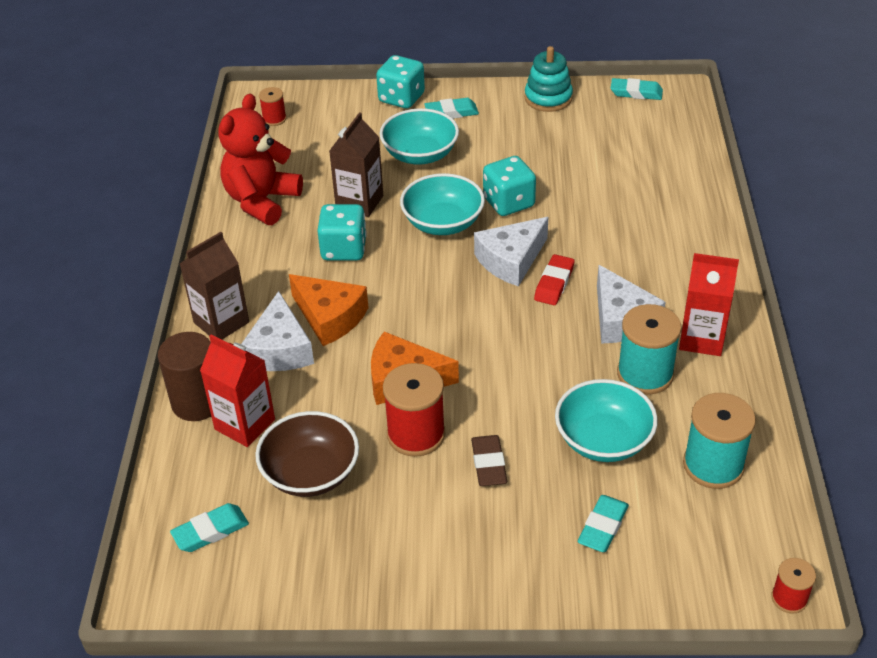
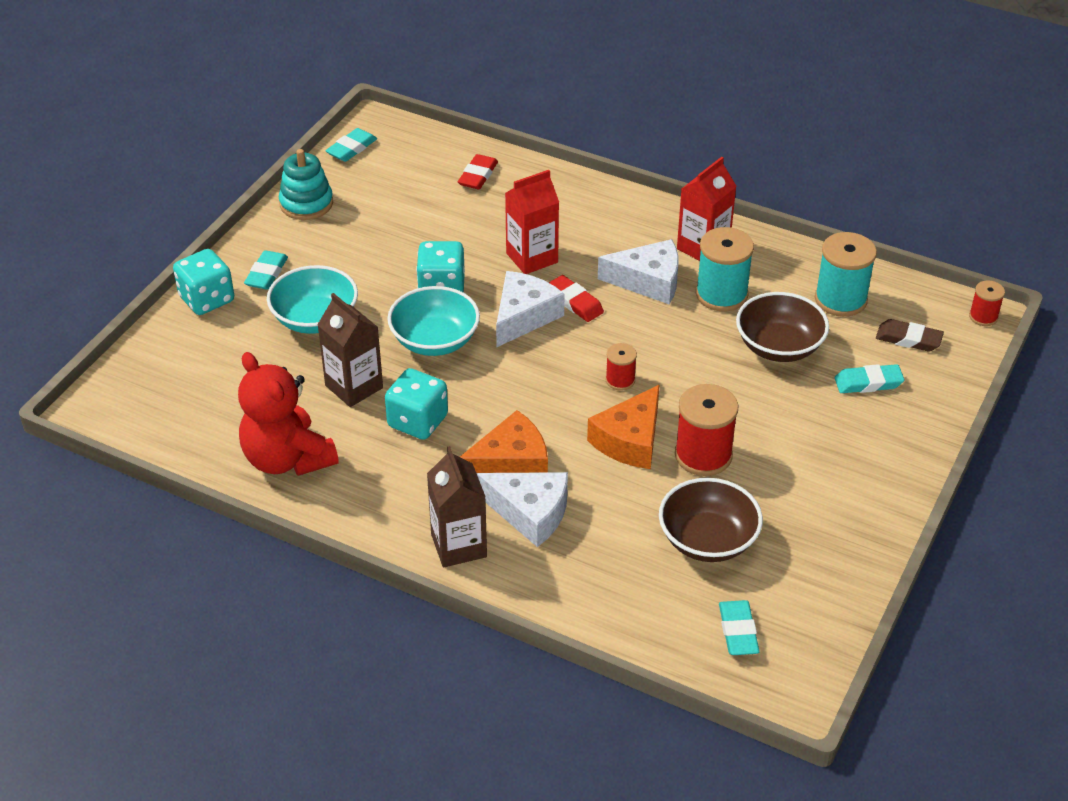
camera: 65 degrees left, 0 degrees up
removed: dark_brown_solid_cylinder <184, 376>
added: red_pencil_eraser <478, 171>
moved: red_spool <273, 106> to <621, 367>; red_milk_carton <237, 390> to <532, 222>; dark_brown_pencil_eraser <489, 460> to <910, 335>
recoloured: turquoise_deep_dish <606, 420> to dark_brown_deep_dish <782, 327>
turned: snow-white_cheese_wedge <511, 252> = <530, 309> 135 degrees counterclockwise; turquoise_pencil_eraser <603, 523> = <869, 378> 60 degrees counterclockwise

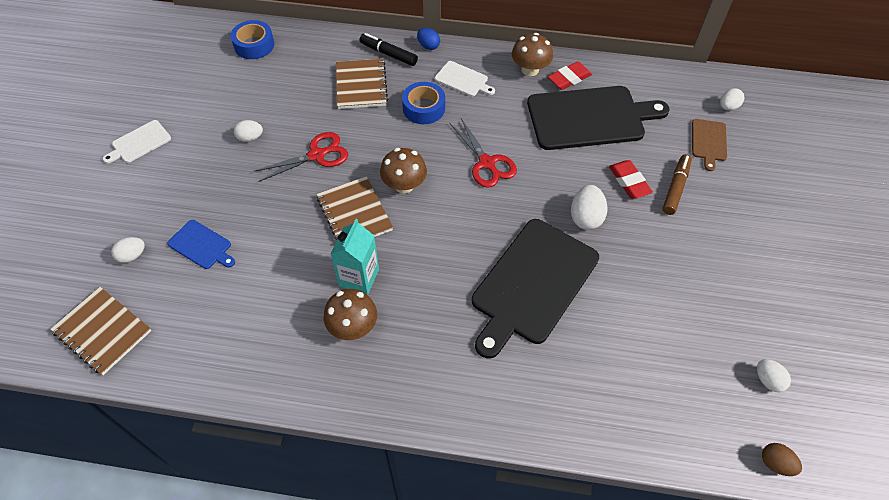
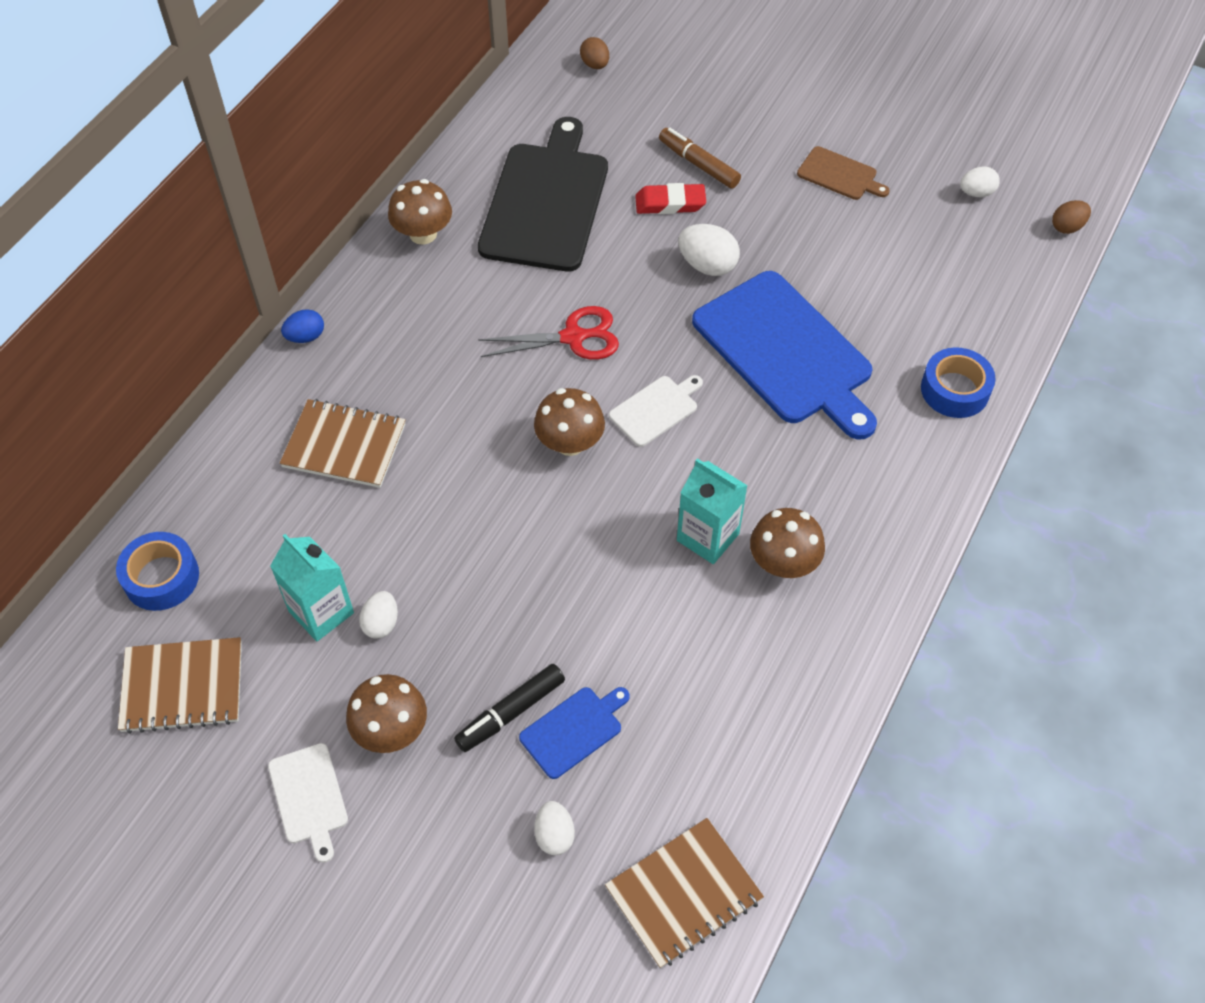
camera: 70 degrees left, 0 degrees up
removed: red_pencil_eraser <570, 75>; red_scissors <301, 157>
added: turquoise_milk_carton <312, 587>; dark_brown_toadstool <386, 713>
moved: ebony_marker <389, 49> to <509, 708>; snow-white_chopping_board <465, 79> to <656, 411>; blue_sticky_tape <423, 103> to <958, 382>; dark_brown_chopping_board <709, 145> to <843, 173>; dark_brown_notepad <355, 208> to <180, 685>
recoloured: snow-white_egg_shape <732, 99> to dark_brown_egg_shape <594, 53>; ebony_chopping_board <535, 288> to blue_chopping_board <784, 355>

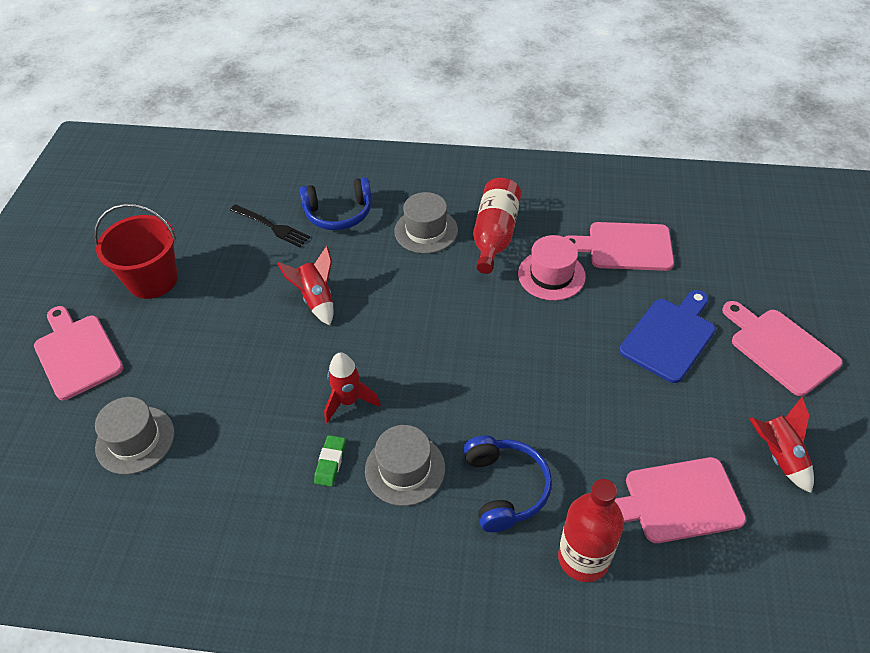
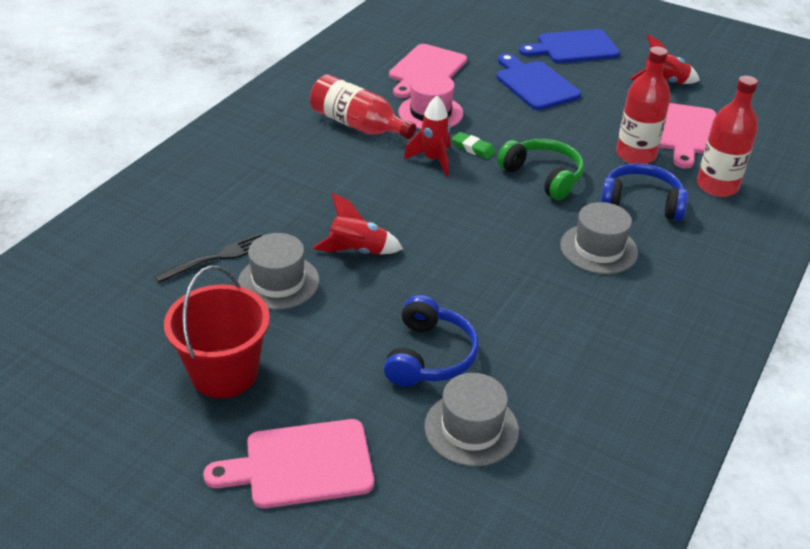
camera: 70 degrees left, 10 degrees down
added: red_flask <643, 105>; emerald_over-ear_headphones <540, 169>
moved: blue_over-ear_headphones <336, 203> to <431, 341>; ash-grey_hat <426, 223> to <279, 271>; red_spaceship <352, 387> to <427, 136>; emerald_pencil_eraser <330, 461> to <474, 145>
recoloured: rosy_chopping_board <782, 348> to blue_chopping_board <569, 46>

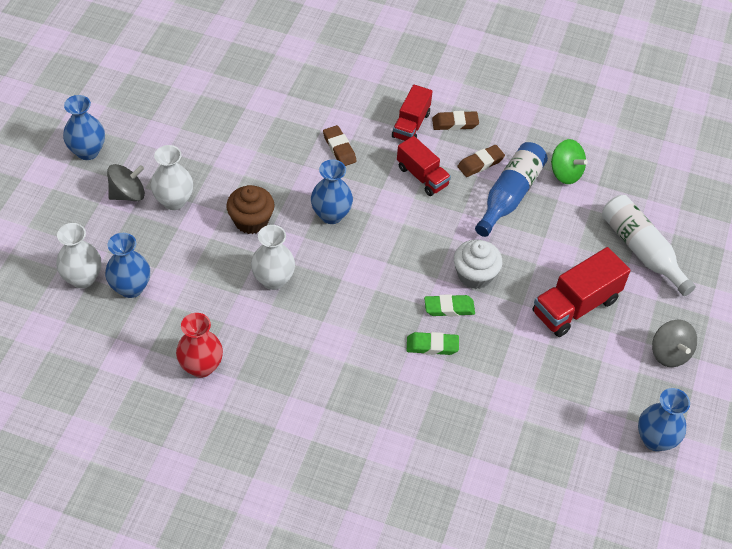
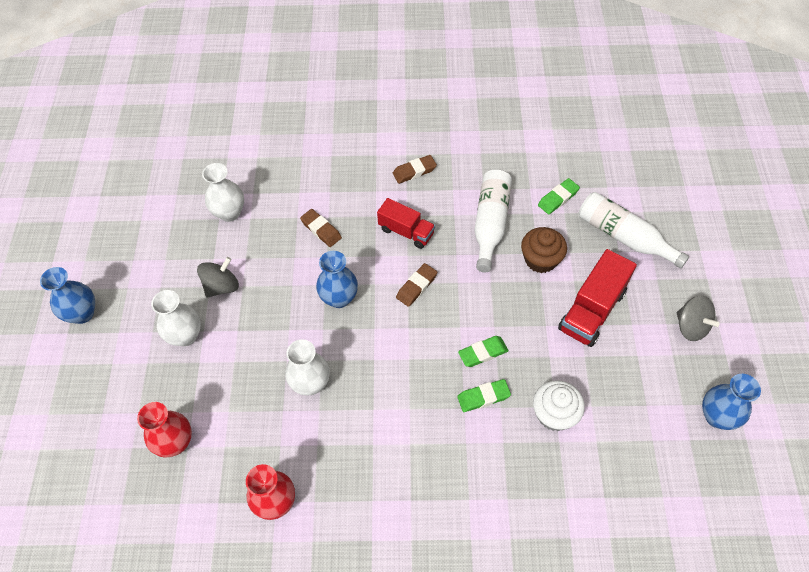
camera: 15 degrees left, 5 degrees up
removed: red_toy_truck <412, 113>; emerald_whirligig <569, 161>
added: emerald_pencil_eraser <559, 196>
moved: dark_brown_pencil_eraser <481, 161> to <416, 285>; ash-grey_whirligig <126, 182> to <218, 277>; dark_brown_fairy_cake <250, 209> to <544, 250>; snow-white_vase <78, 255> to <223, 192>; snow-white_fairy_cake <478, 264> to <559, 405>
recoloured: blue_flask <511, 189> to snow-white_flask <493, 220>; blue_vase <127, 265> to red_vase <164, 429>

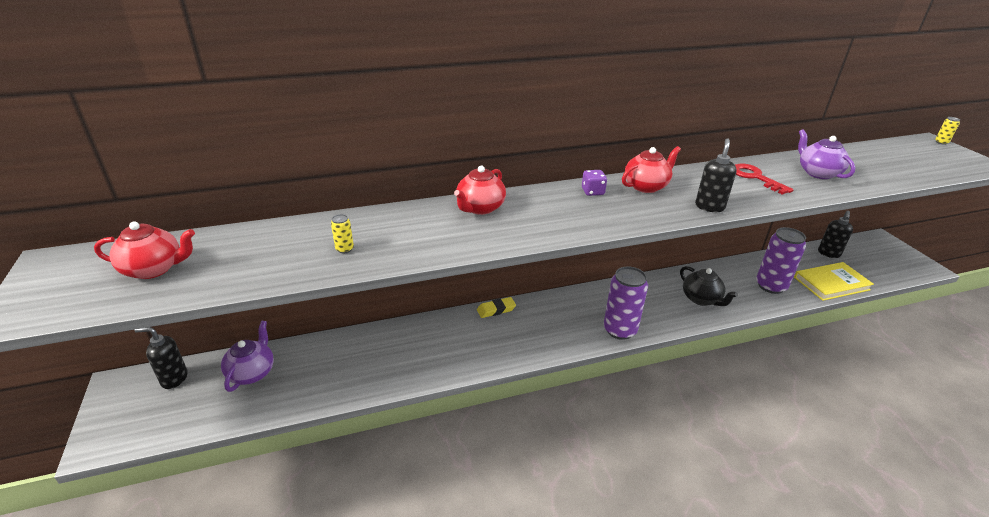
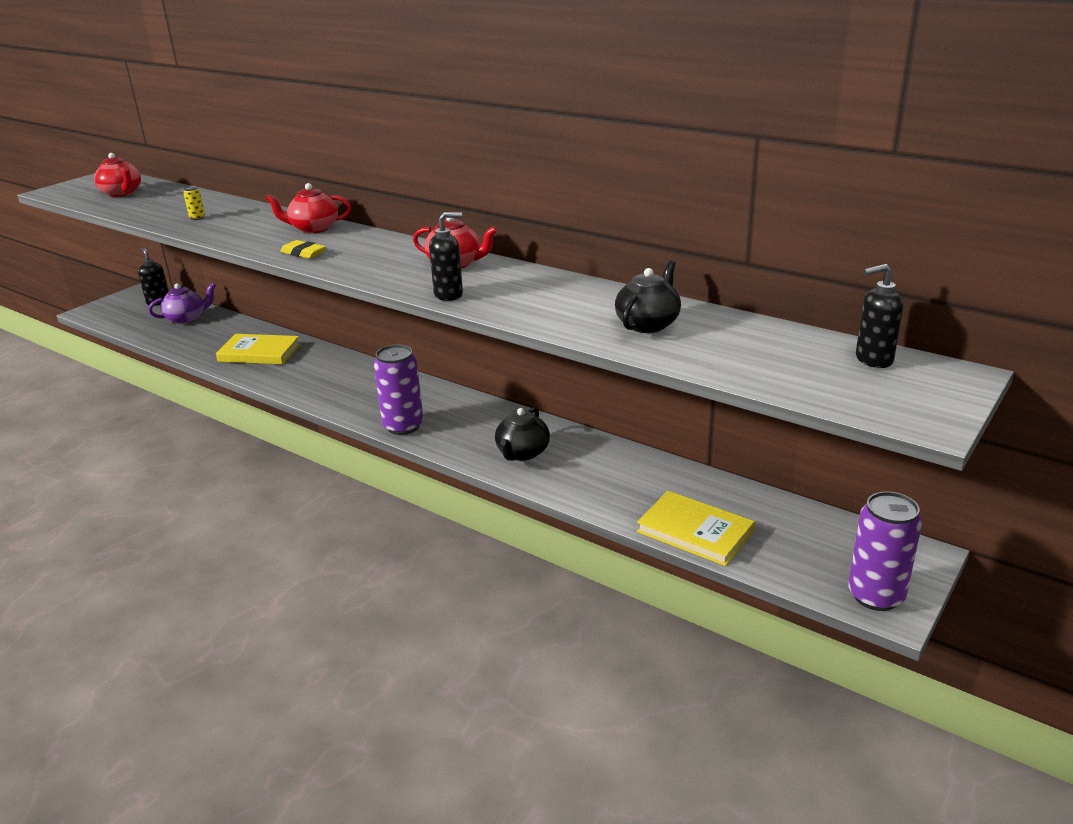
camera: 55 degrees right, 5 degrees down
removed: yellow_soda_can <947, 131>; red_door_key <764, 179>; royal_purple_game_die <594, 183>
added: yellow_hardback <258, 349>
moved: ebony_pump_bottle <835, 234> to <879, 316>; royal_purple_soda_can <781, 260> to <885, 551>; yellow_pencil_eraser <496, 307> to <303, 249>
recoloured: royal_purple_tea_pot <827, 154> to ebony_tea_pot <648, 297>

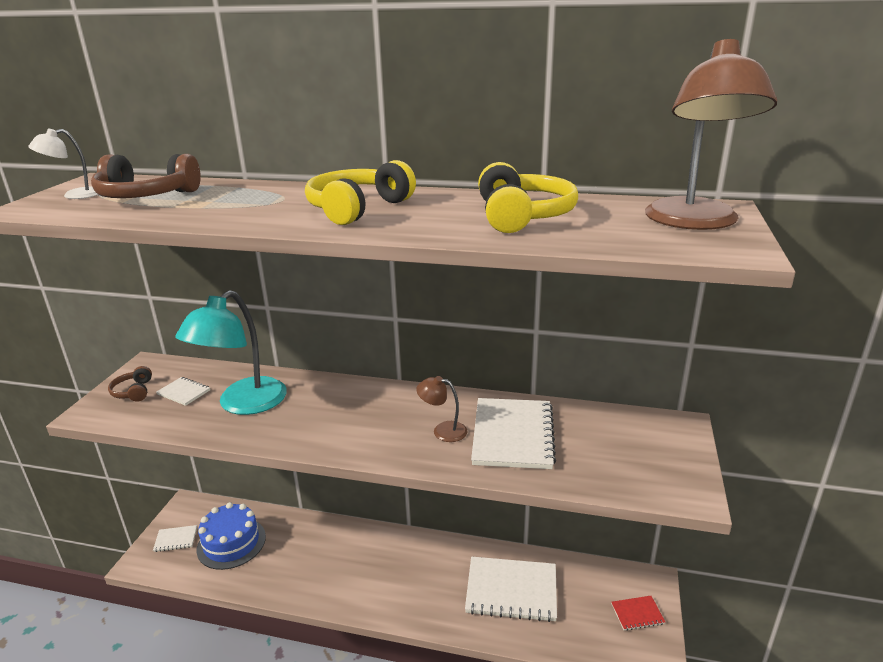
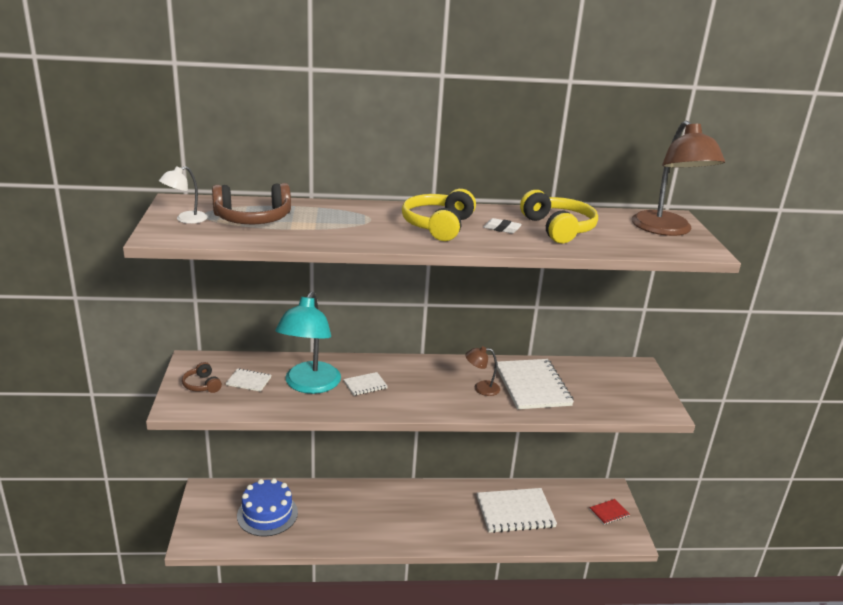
camera: 20 degrees left, 0 degrees up
added: snow-white_pencil_eraser <502, 226>
moved: snow-white_notepad <175, 538> to <365, 384>

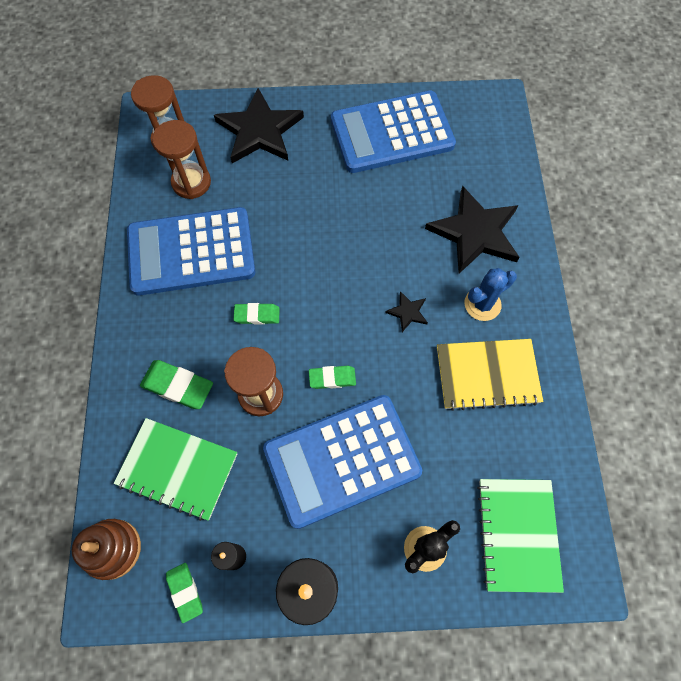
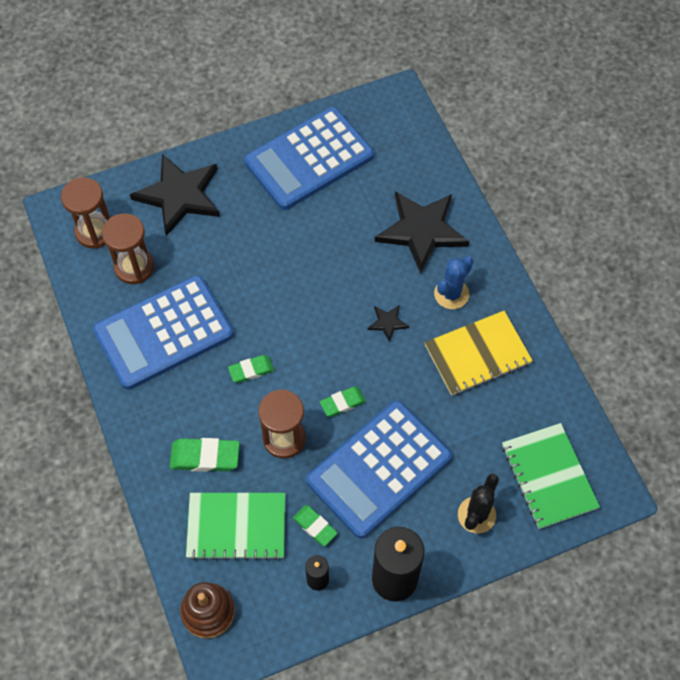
camera: 20 degrees left, 5 degrees down
moved: emerald_pencil_eraser <184, 593> to <315, 525>

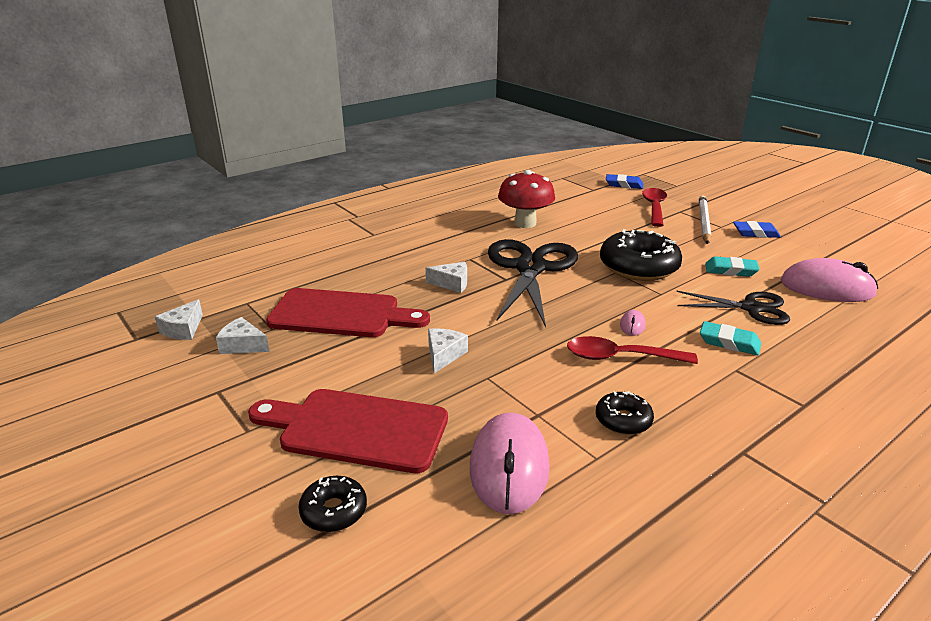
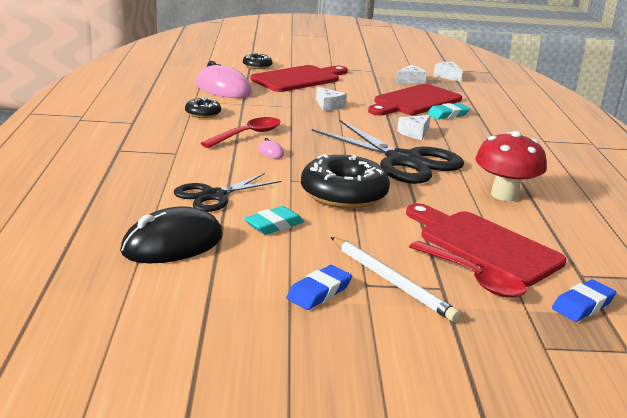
camera: 125 degrees right, 5 degrees down
added: red_chopping_board <486, 245>
moved: turquoise_pencil_eraser <730, 338> to <448, 111>
recoloured: rosy_mouse <829, 280> to ebony_mouse <171, 234>

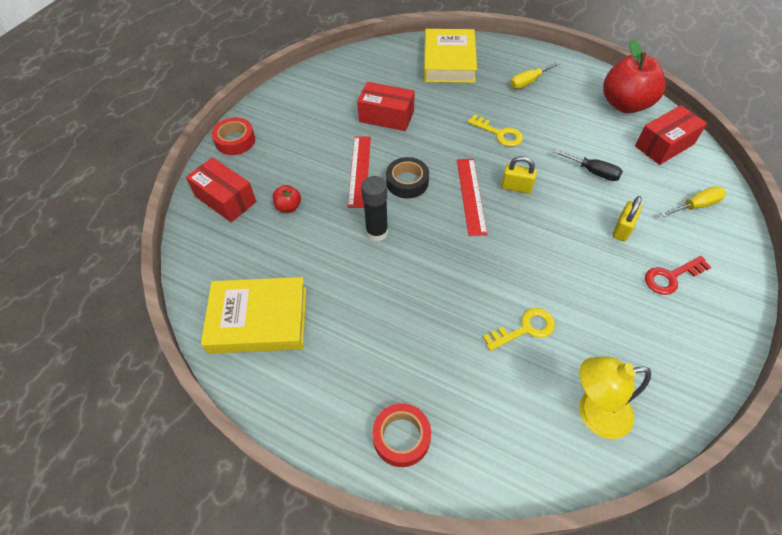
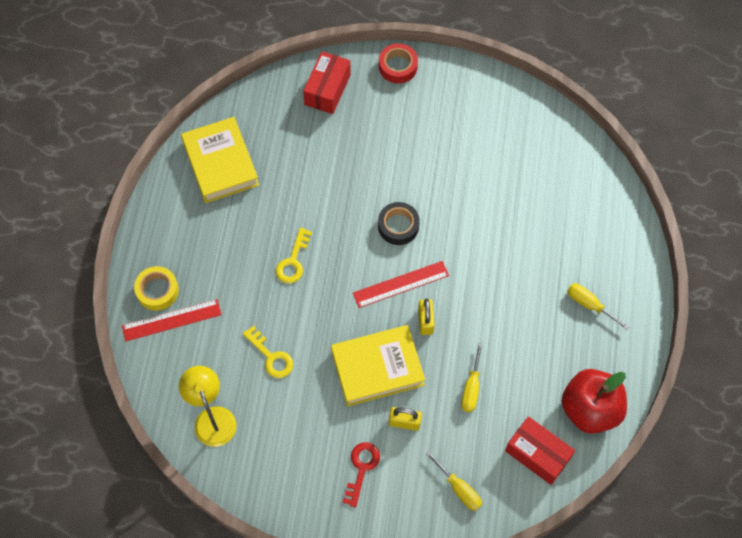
camera: 70 degrees right, 10 degrees up
removed: red_parcel <386, 106>; ebony_glue <374, 208>; red_apple_fruit <286, 199>
moved: yellow_hardback <450, 56> to <378, 366>; yellow_door_key <495, 131> to <294, 255>; red_measuring_stick <359, 172> to <172, 320>
recoloured: ebony_hand_screwdriver <587, 165> to yellow_hand_screwdriver <472, 377>; red_sticky_tape <401, 435> to yellow_sticky_tape <156, 288>
turned: red_door_key <678, 275> = <361, 474> 60 degrees clockwise

